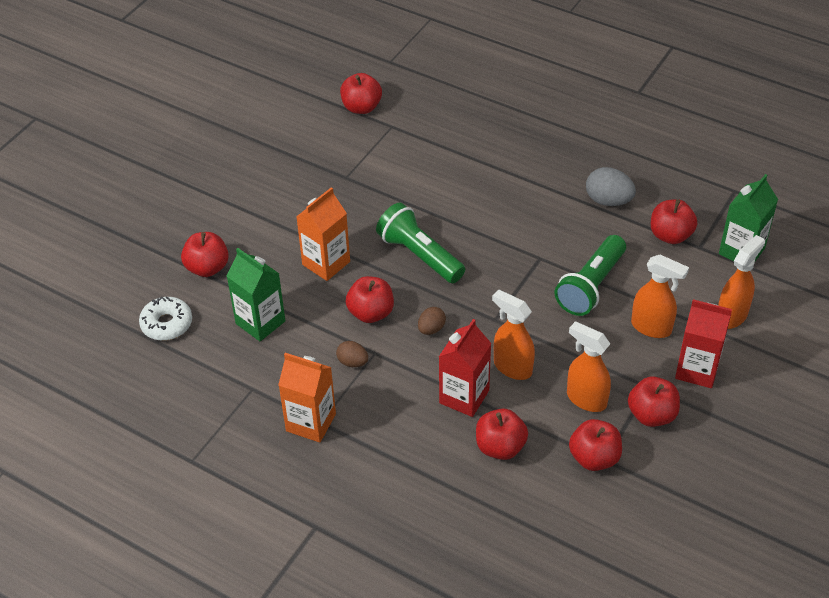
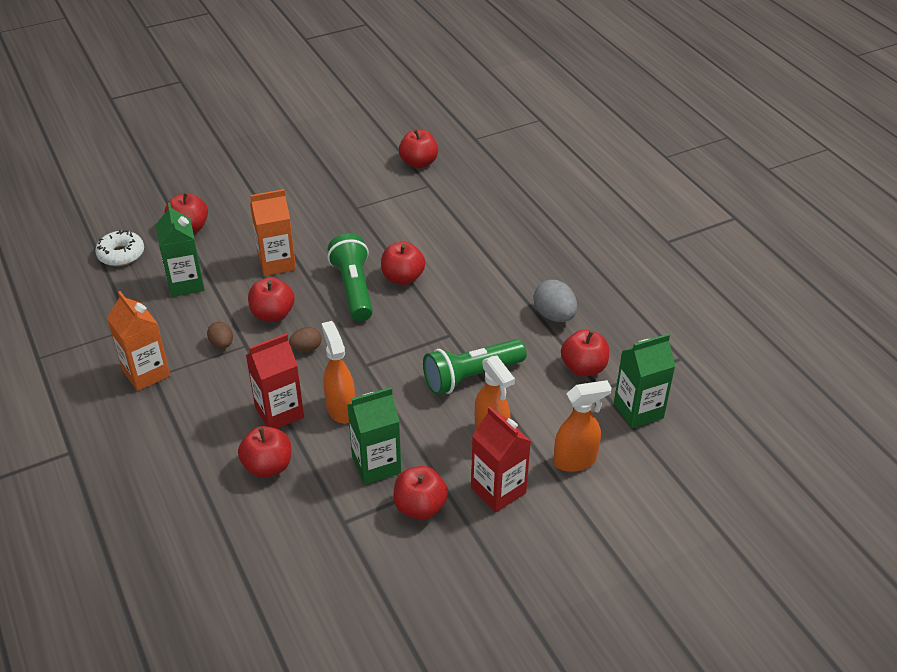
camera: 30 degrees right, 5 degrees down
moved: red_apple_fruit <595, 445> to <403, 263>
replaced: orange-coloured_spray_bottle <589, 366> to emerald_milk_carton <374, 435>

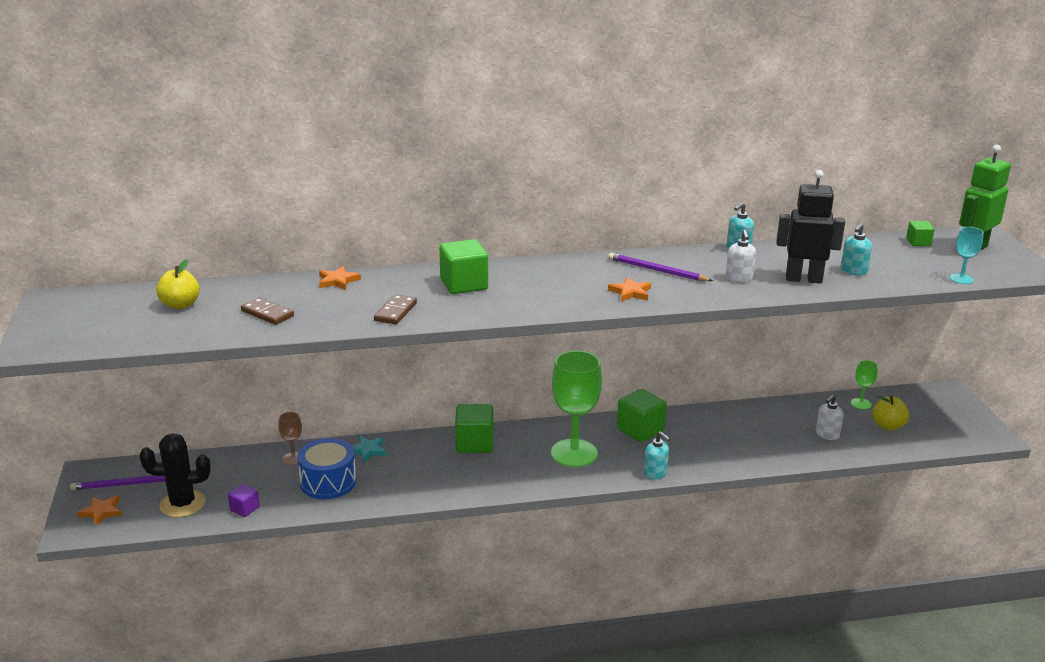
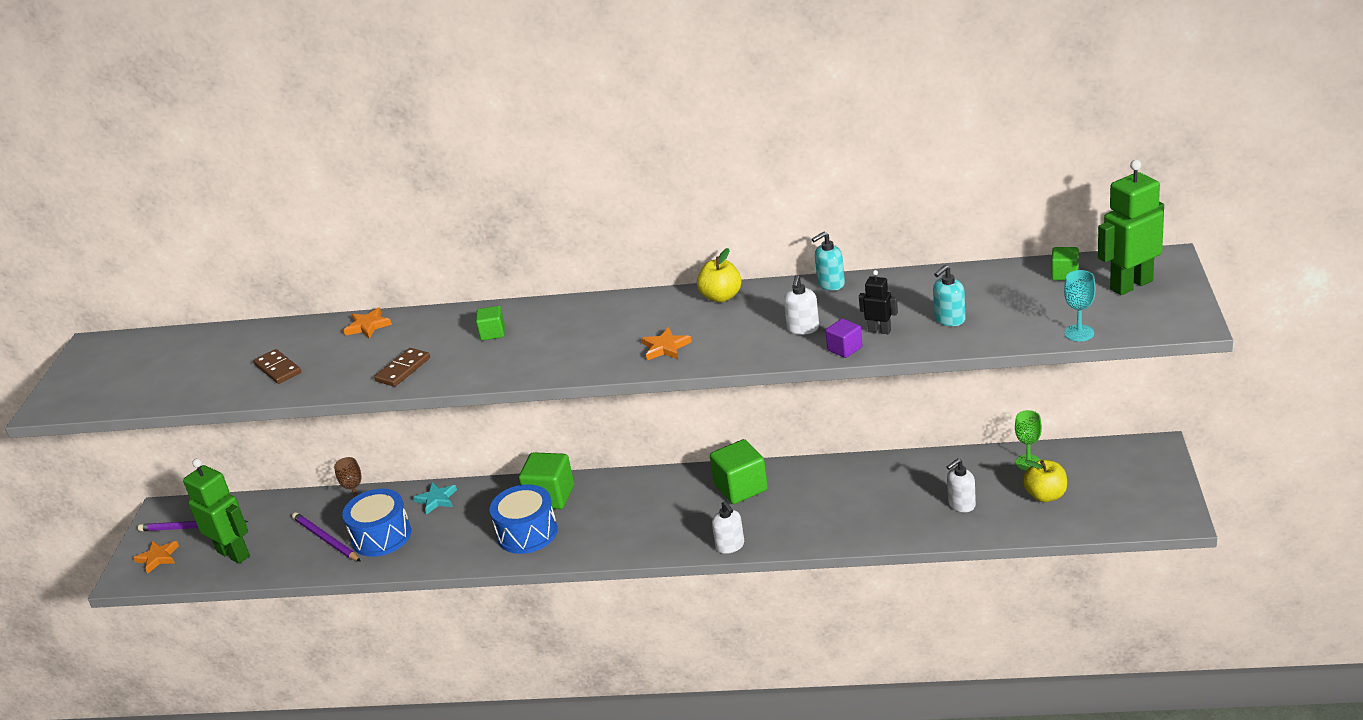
camera: 20 degrees right, 5 degrees up
removed: emerald_goblet <576, 409>
added: blue_snare_drum <524, 519>
moved: royal_purple_wooden_pencil <660, 267> to <326, 537>; yellow_apple_fruit <178, 284> to <719, 275>; royal_purple_cube <244, 500> to <844, 338>
replaced: ebony_saguaro_cactus <175, 475> to emerald_robot <216, 511>
recoloured: turquoise_pump_bottle <657, 456> to snow-white_pump_bottle <728, 527>
resized: ebony_robot <810, 227> = <878, 302> x0.51; emerald_cube <463, 266> = <490, 323> x0.54

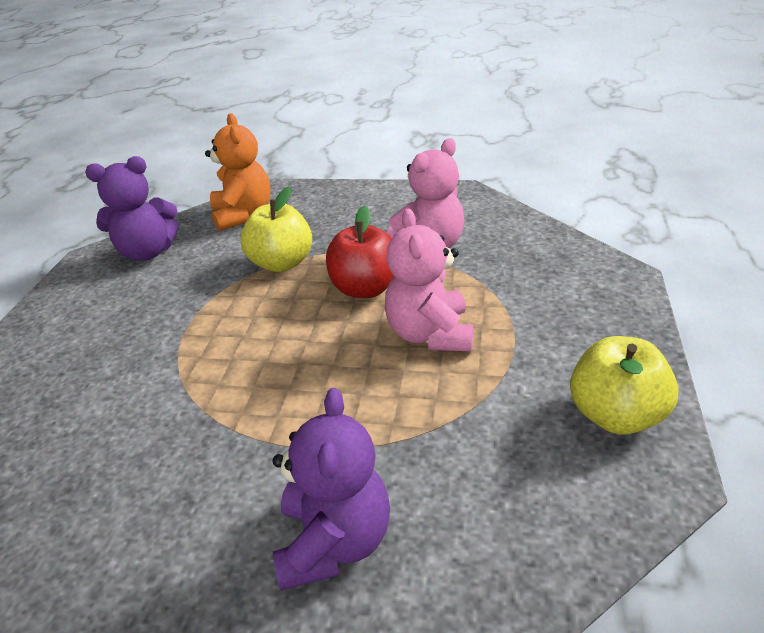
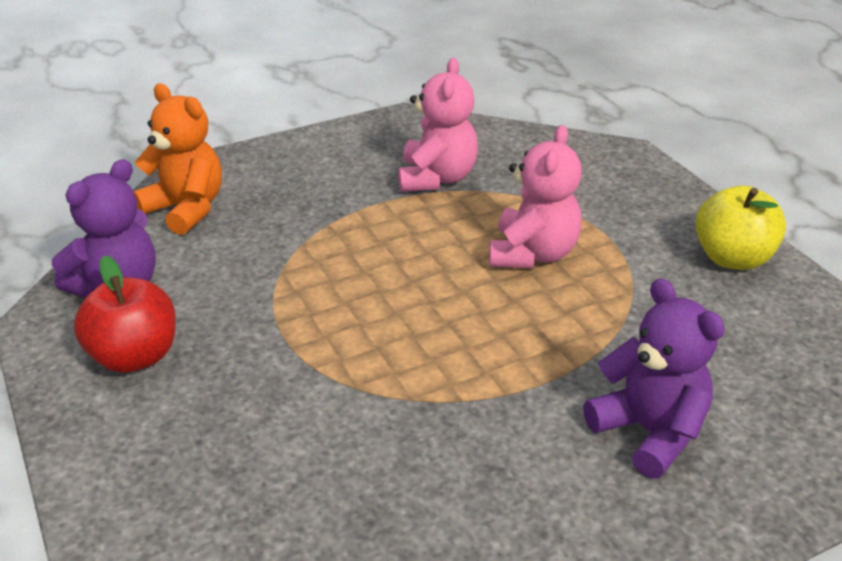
camera: 40 degrees left, 0 degrees up
removed: yellow_apple_fruit <276, 229>
moved: red_apple_fruit <360, 252> to <125, 314>
turned: rosy_teddy_bear <429, 280> = <535, 196> 120 degrees counterclockwise

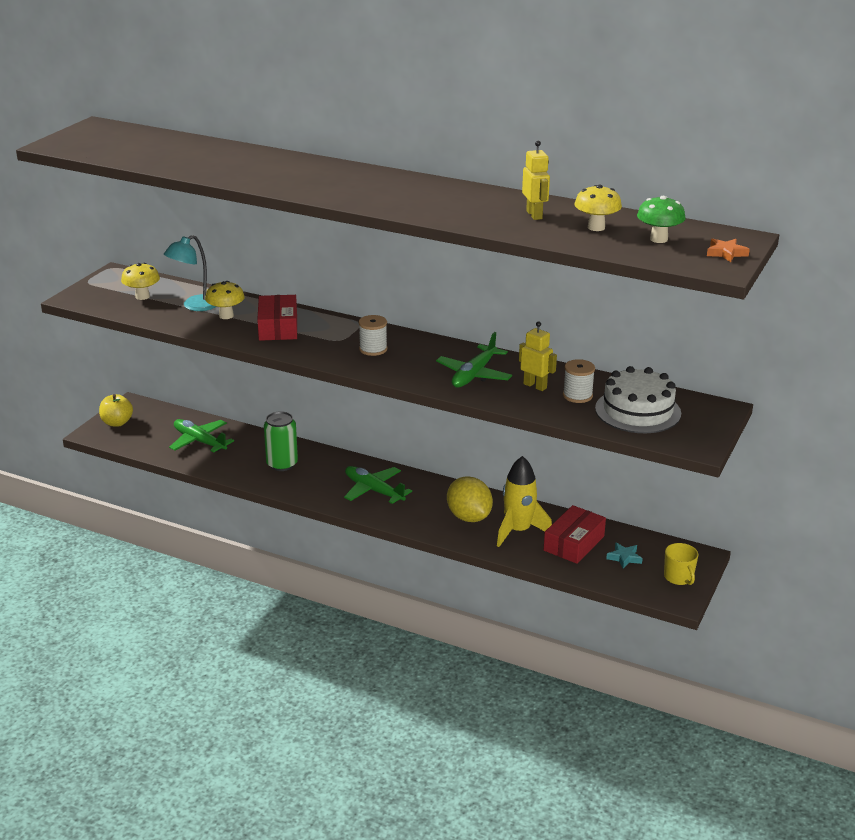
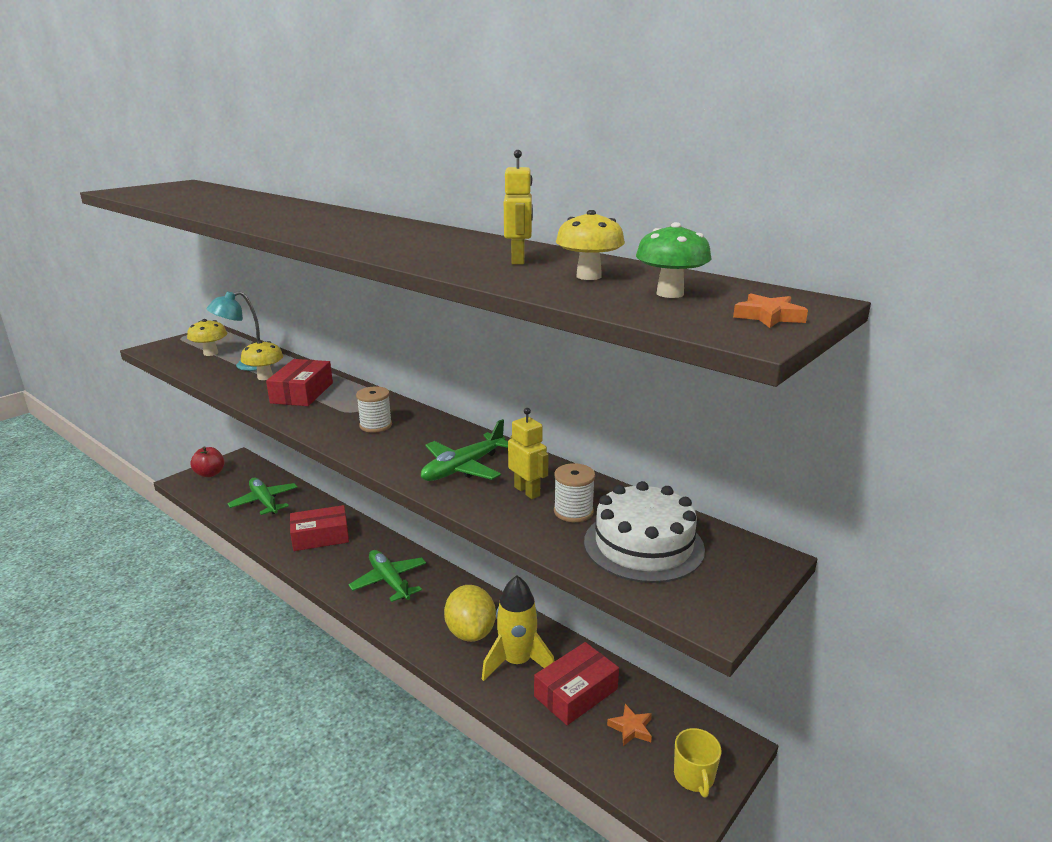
camera: 15 degrees right, 5 degrees down
replaced: emerald_soda_can <281, 441> to red_parcel <319, 528>
recoloured: yellow_apple_fruit <116, 410> to red_apple_fruit <207, 462>; turquoise_star_shape <624, 556> to orange-coloured_star_shape <629, 725>

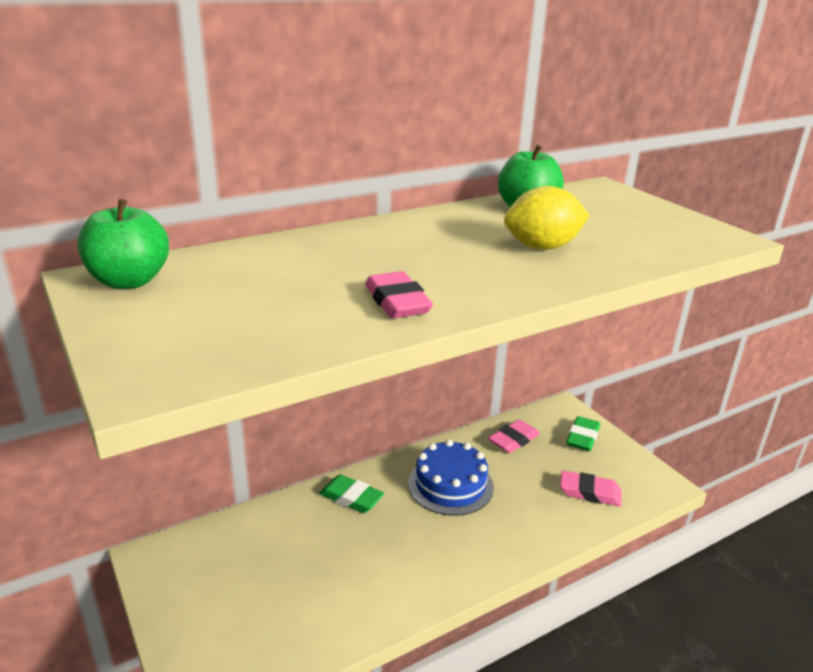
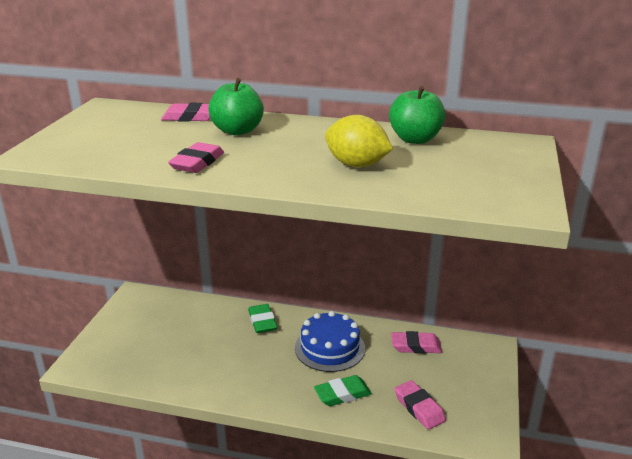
camera: 45 degrees right, 0 degrees up
added: rosy_pencil_eraser <185, 112>
moved: emerald_apple_fruit <123, 244> to <236, 106>; emerald_pencil_eraser <583, 433> to <343, 390>

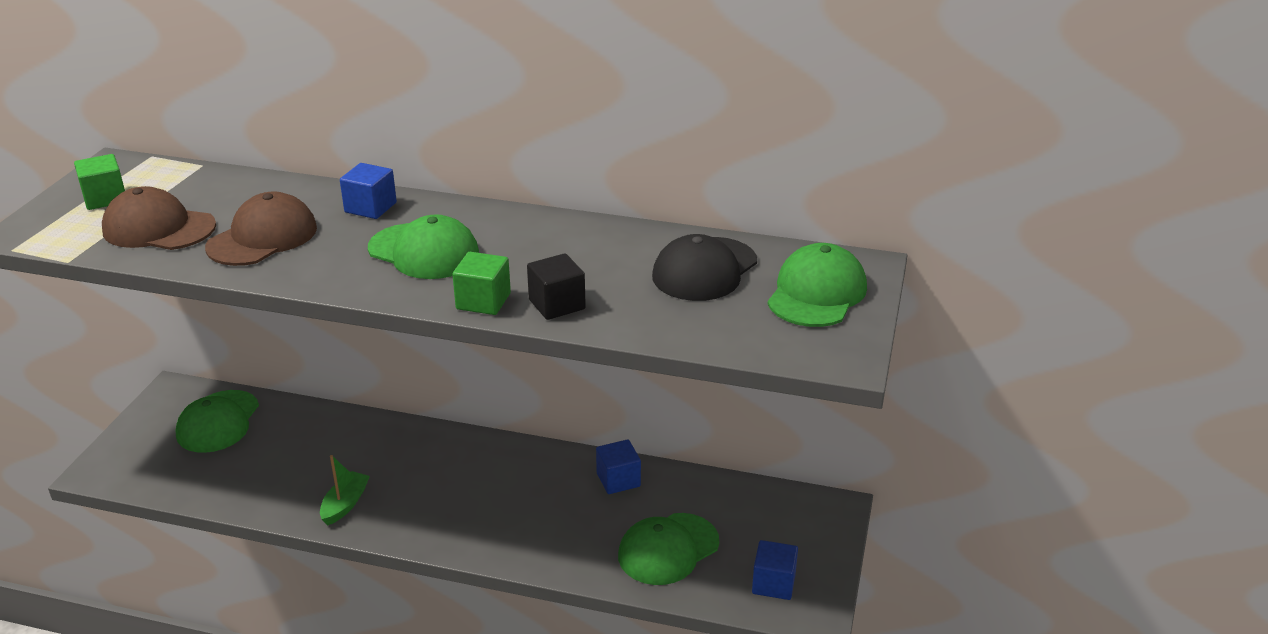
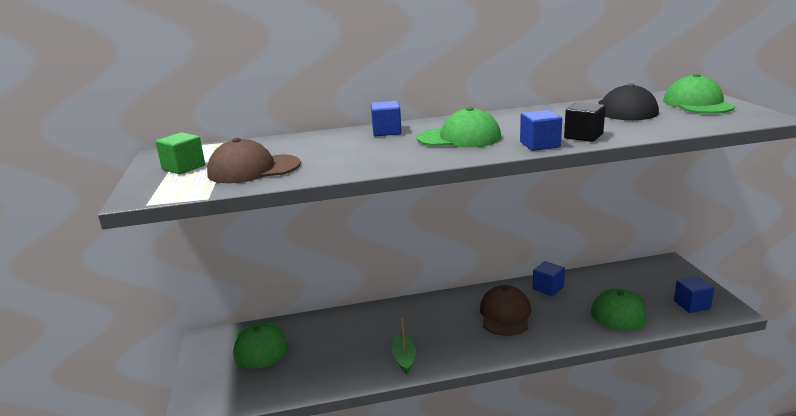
camera: 25 degrees left, 10 degrees down
moved: dark_brown_peaked_cap <261, 229> to <505, 310>
recoloured: emerald_cube <481, 283> to blue_cube <541, 130>

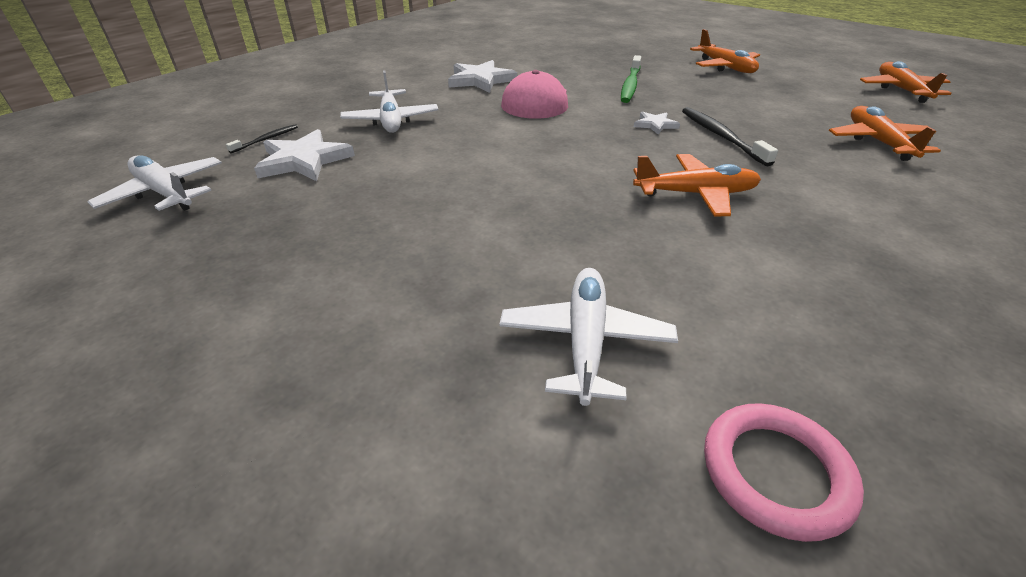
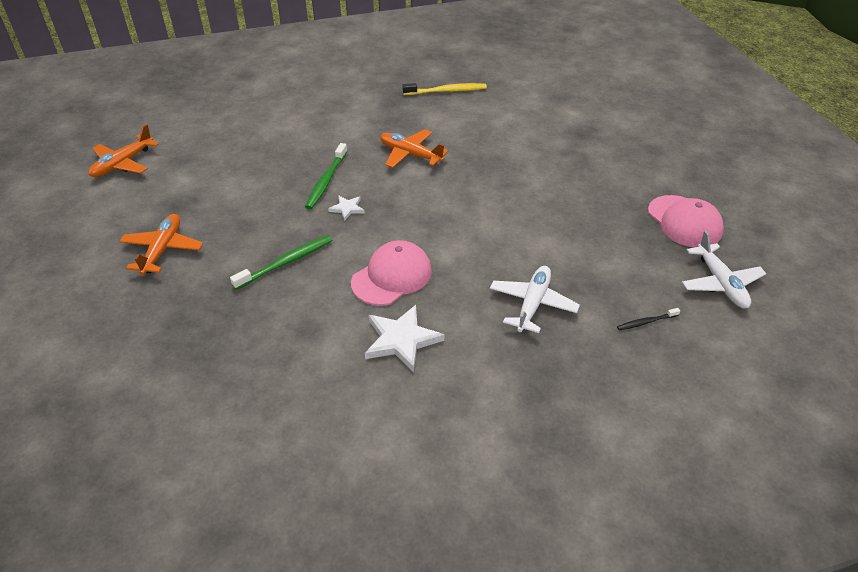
camera: 145 degrees left, 5 degrees up
removed: orange-coloured_plane <885, 133>; snow-white_star_shape <304, 155>; snow-white_plane <588, 337>; rosy_torus <784, 472>
added: yellow_tooth_brush <444, 89>; rosy_peaked_cap <686, 221>
recoloured: ebony_tooth_brush <730, 136> to emerald_tooth_brush <326, 176>

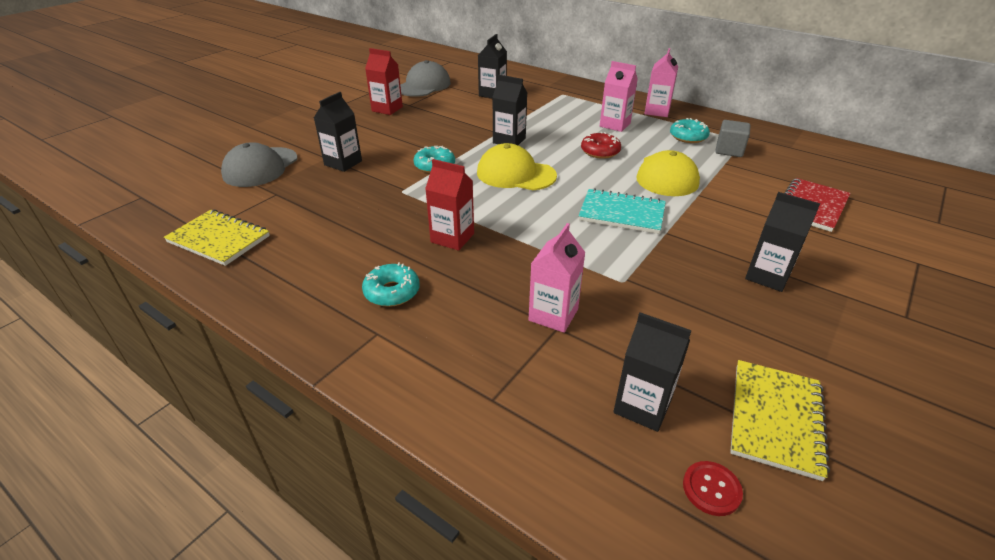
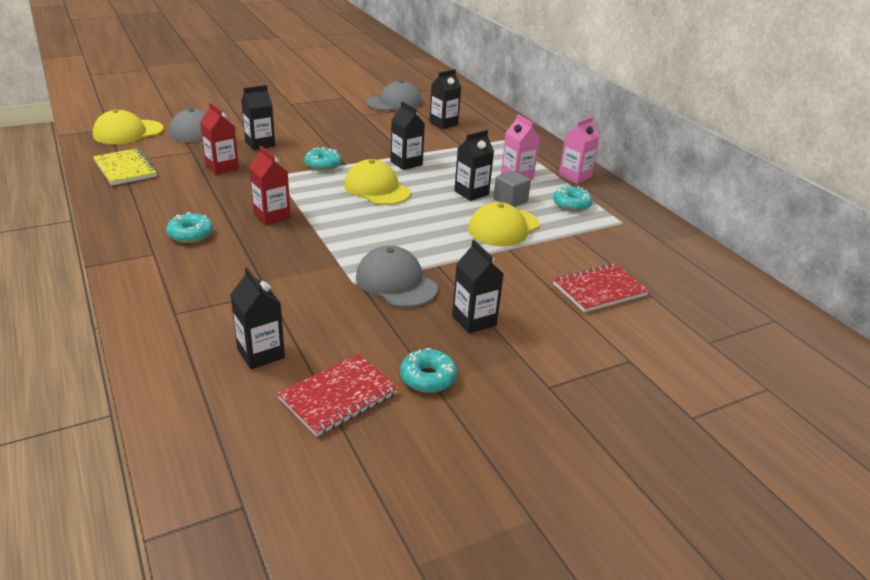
camera: 25 degrees right, 5 degrees down
removed: turquoise_notepad <622, 211>; rosy_milk_carton <557, 278>; red_button <713, 488>
added: yellow_peaked_cap <128, 126>; ash-grey_peaked_cap <397, 276>; turquoise_doughnut <428, 370>
moved: red_milk_carton <384, 81> to <219, 139>; ash-grey_cube <733, 138> to <512, 189>
replaced: red_doughnut <601, 145> to ebony_milk_carton <474, 165>
recoloured: yellow_notepad <780, 420> to red_notepad <337, 395>

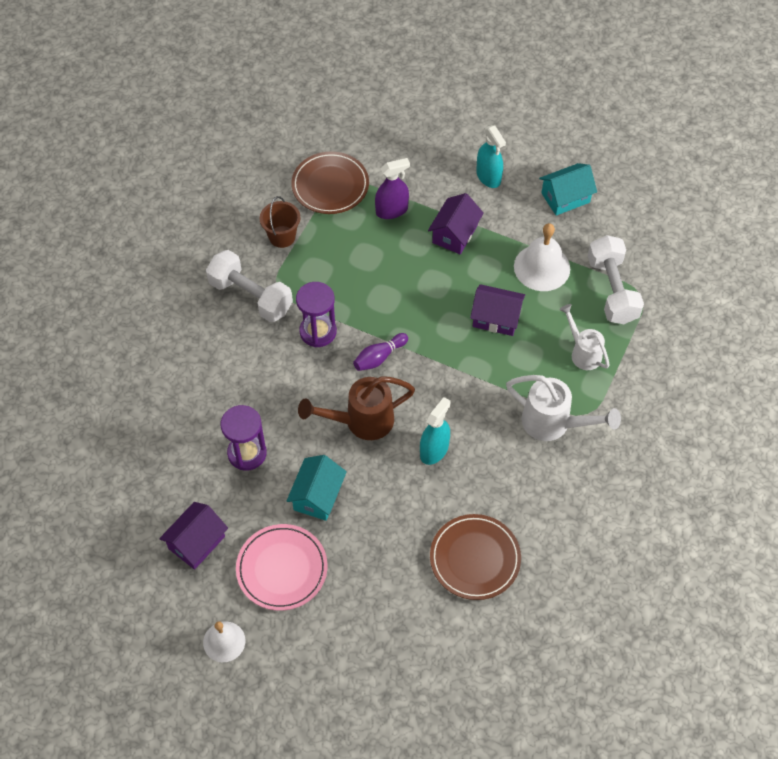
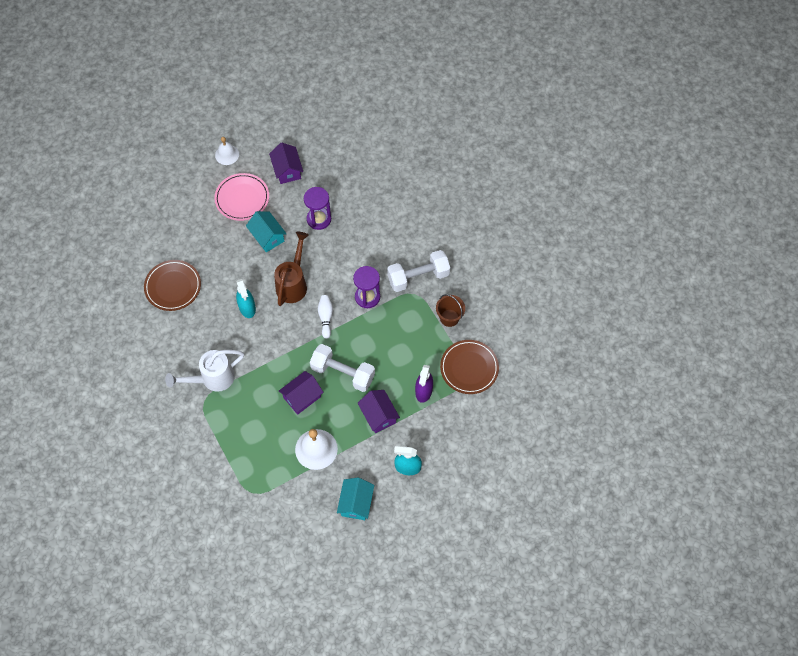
camera: 125 degrees right, 5 degrees up
removed: snow-white_sprinkling_can <584, 337>
moved: snow-white_dumbbell <616, 279> to <342, 368>
recoloured: royal_purple_tenpin <380, 352> to snow-white_tenpin <325, 317>

